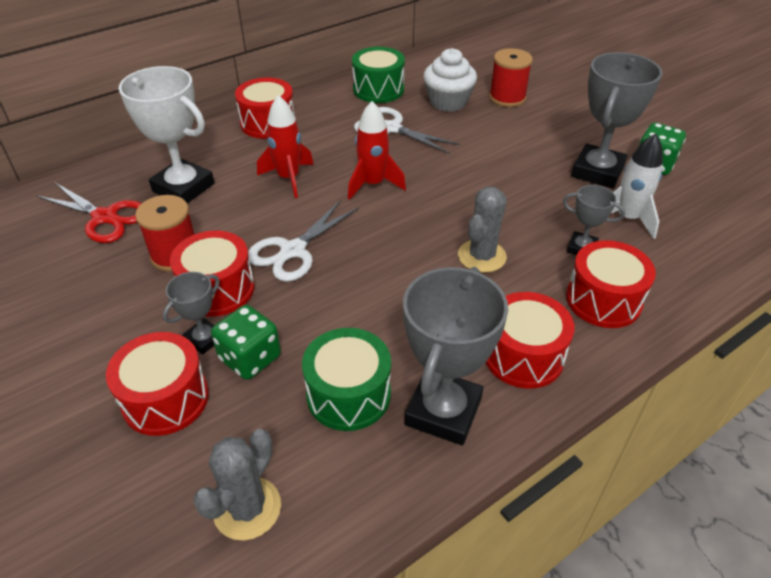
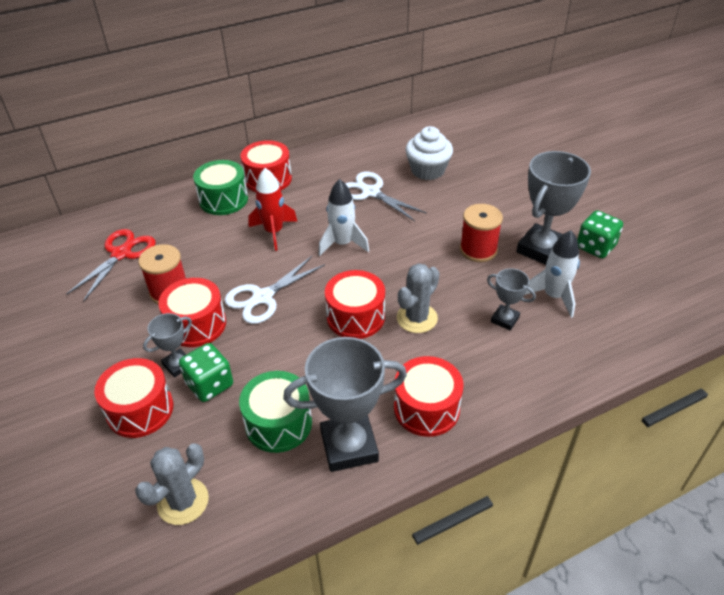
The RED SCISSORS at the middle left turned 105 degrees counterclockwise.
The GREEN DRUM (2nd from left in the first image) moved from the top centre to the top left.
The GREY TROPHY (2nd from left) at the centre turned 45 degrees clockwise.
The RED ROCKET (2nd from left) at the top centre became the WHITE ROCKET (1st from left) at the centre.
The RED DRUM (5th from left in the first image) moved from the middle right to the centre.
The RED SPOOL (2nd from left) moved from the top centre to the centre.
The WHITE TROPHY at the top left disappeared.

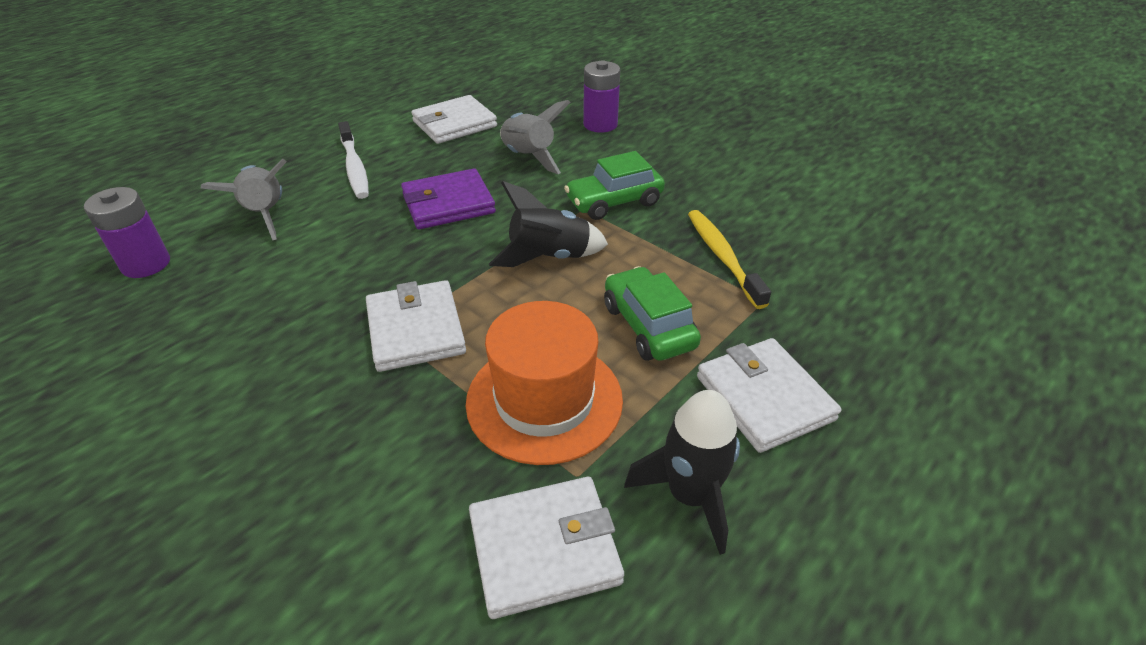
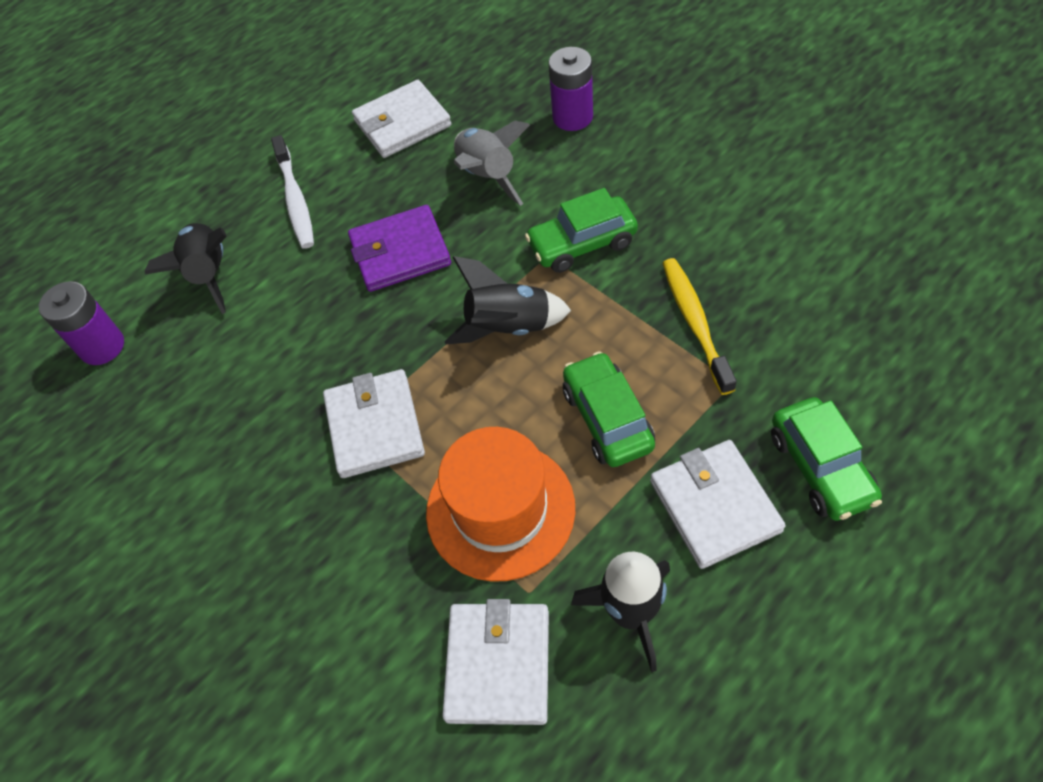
The GREY ROCKET (1st from left) at the top left became the BLACK ROCKET (1st from left) at the middle left.
The WHITE WALLET (3rd from left) at the bottom centre turned 75 degrees counterclockwise.
The GREEN CAR (3rd from left) at the middle right appeared.

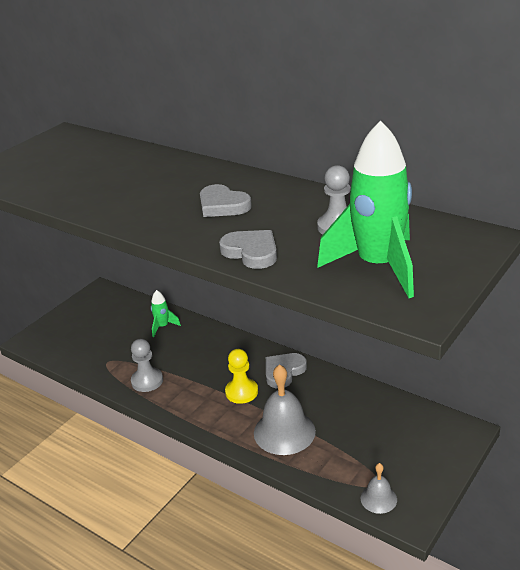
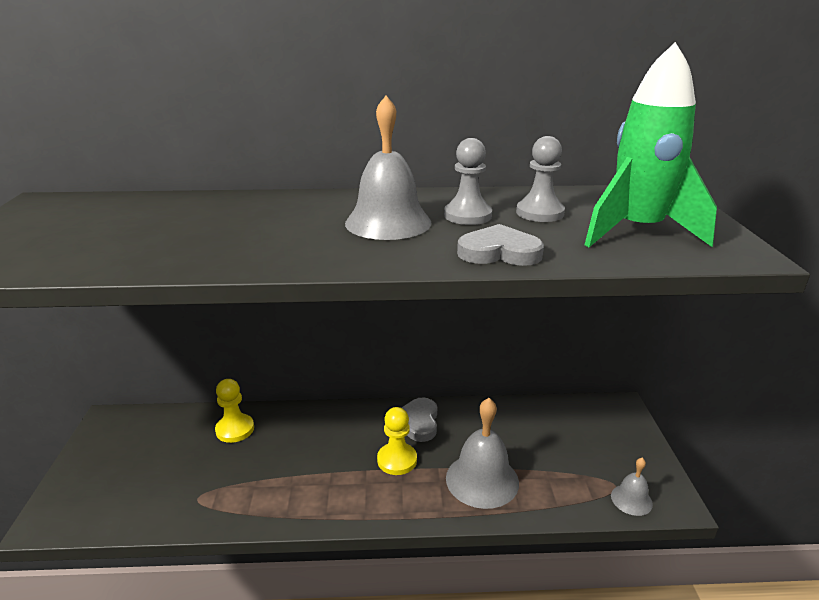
The GREEN ROCKET (1st from left) at the middle left was replaced by the YELLOW PAWN (1st from left) at the bottom left.
The GREY HEART (1st from left) at the centre was replaced by the GREY BELL (1st from left) at the top centre.
The GREY PAWN (1st from left) moved from the middle left to the top centre.

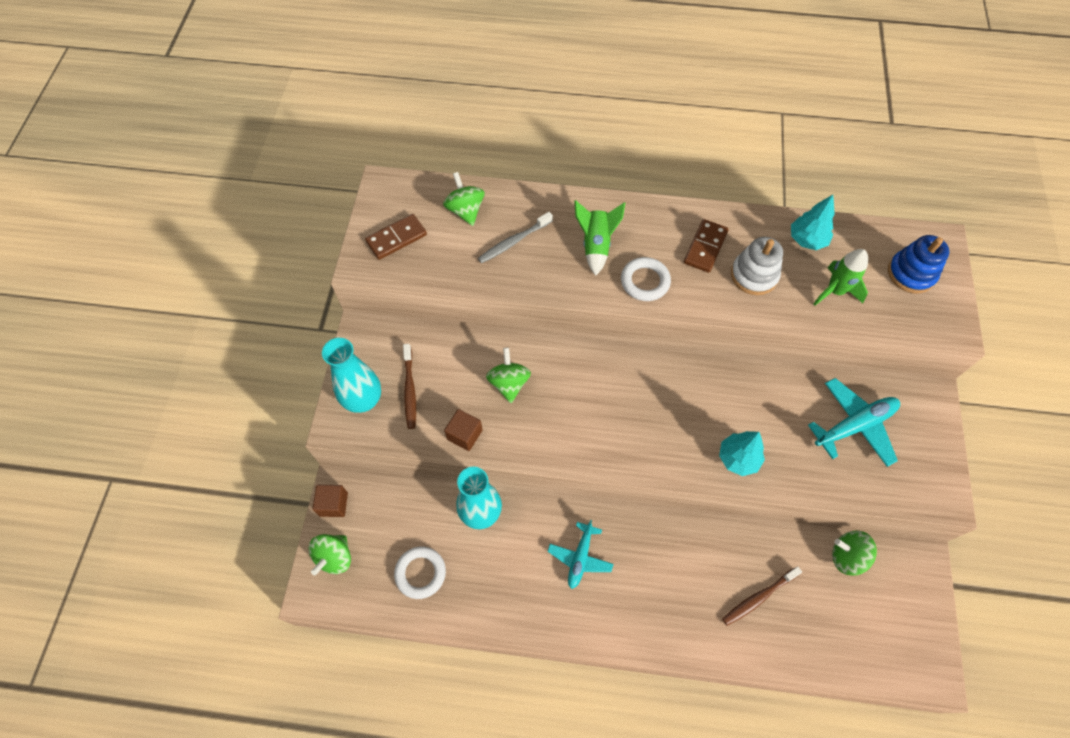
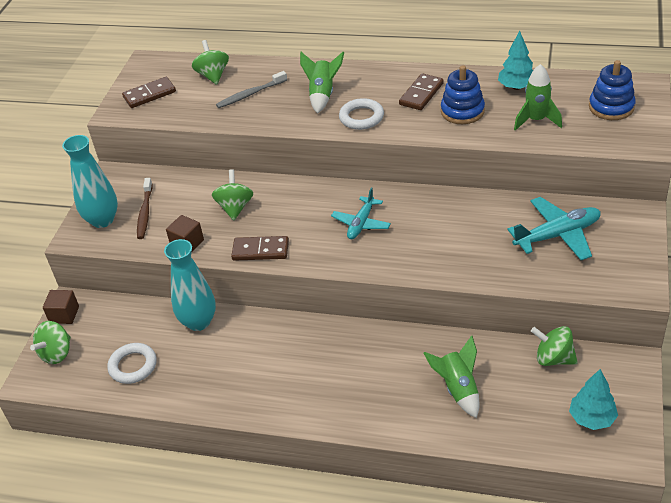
The BROWN DOMINO (2nd from left) at the centre appeared.
The TURQUOISE PLANE (1st from left) moved from the bottom centre to the centre.
The BROWN TOOTHBRUSH (2nd from left) at the bottom right was replaced by the GREEN ROCKET (2nd from left) at the bottom right.
The WHITE STACKING TOY at the middle right became the BLUE STACKING TOY (1st from left) at the top right.
The TURQUOISE TREE (1st from left in the first image) moved from the middle right to the bottom right.

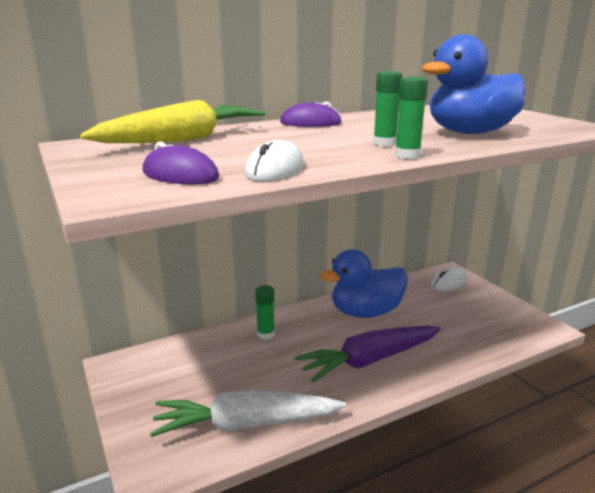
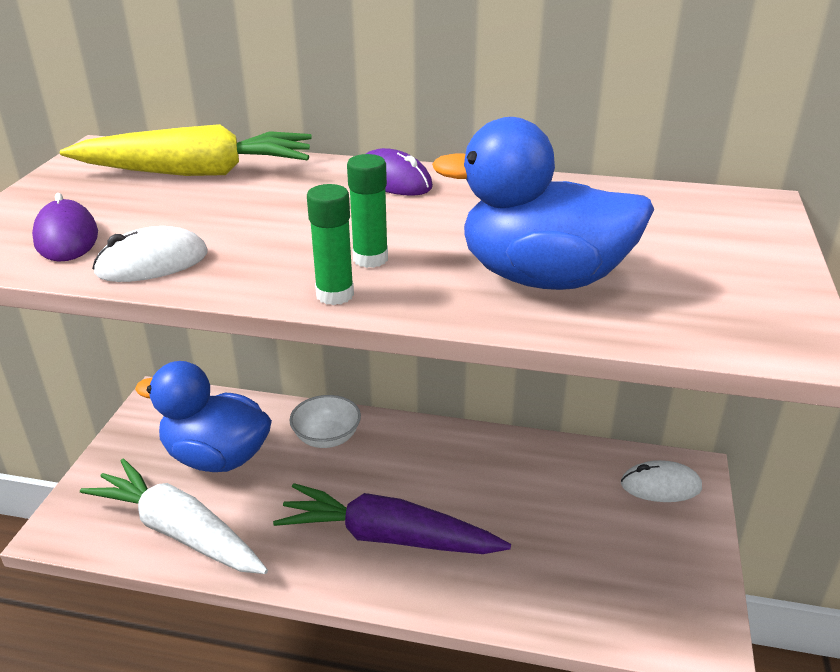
The BLUE DUCK (1st from left) moved from the centre to the middle left.
The GREEN GLUE STICK (1st from left) at the centre was replaced by the WHITE BOWL at the centre.

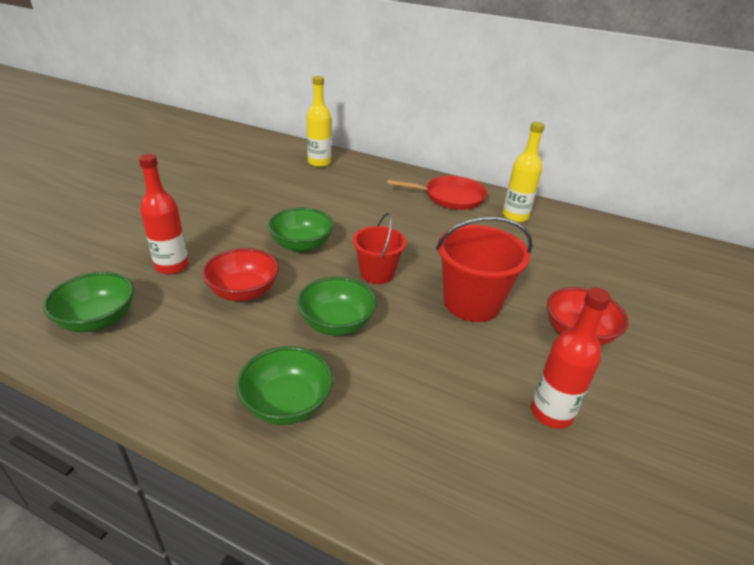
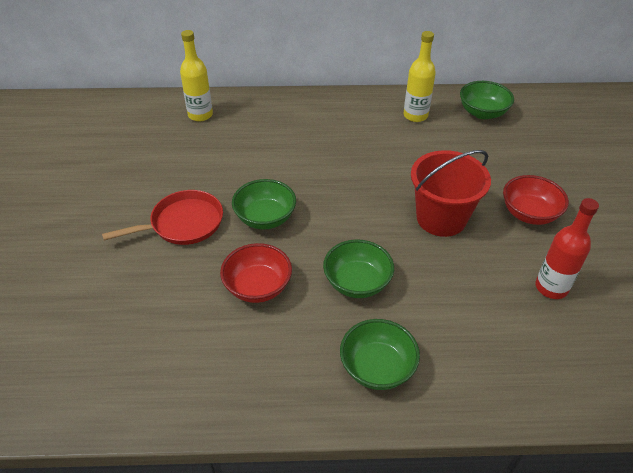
The RED PAN moved from the centre to the middle left.
The GREEN BOWL (1st from left in the first image) moved from the middle left to the top right.
The RED BOTTLE (1st from left) at the middle left disappeared.
The RED BUCKET (1st from left) at the centre disappeared.

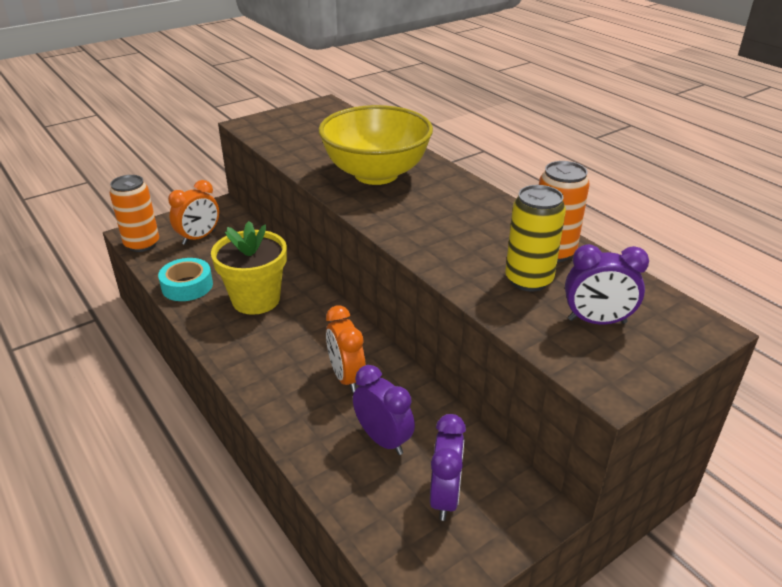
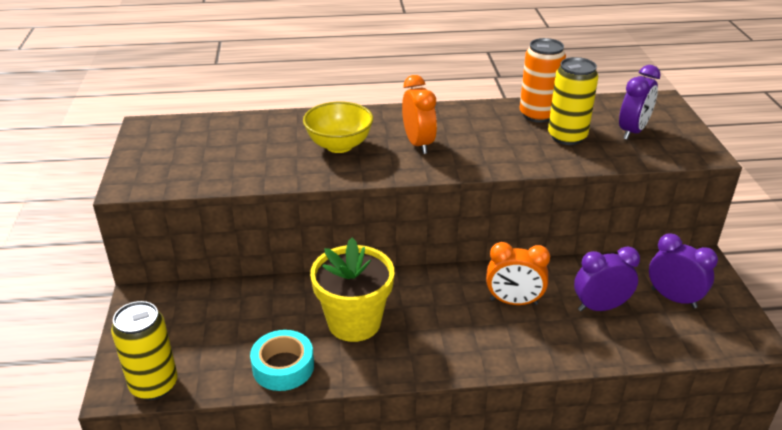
The ORANGE CAN (1st from left) at the middle left became the YELLOW CAN (1st from left) at the bottom left.
The YELLOW BOWL at the top centre changed to 0.60 times the size.
The ORANGE CLOCK (1st from left) moved from the middle left to the top centre.

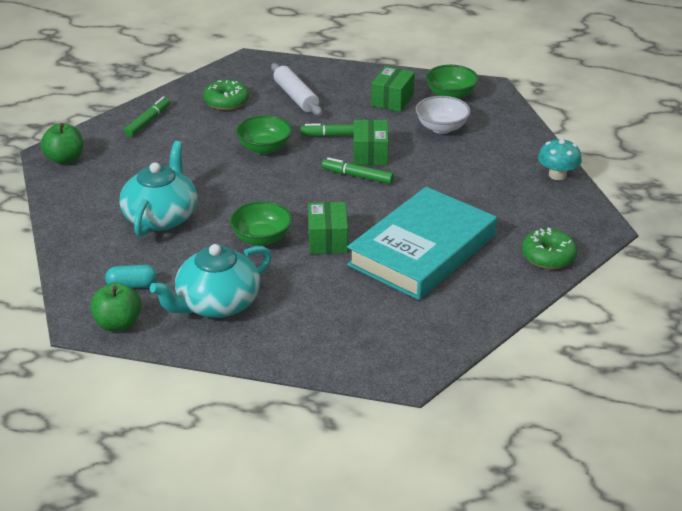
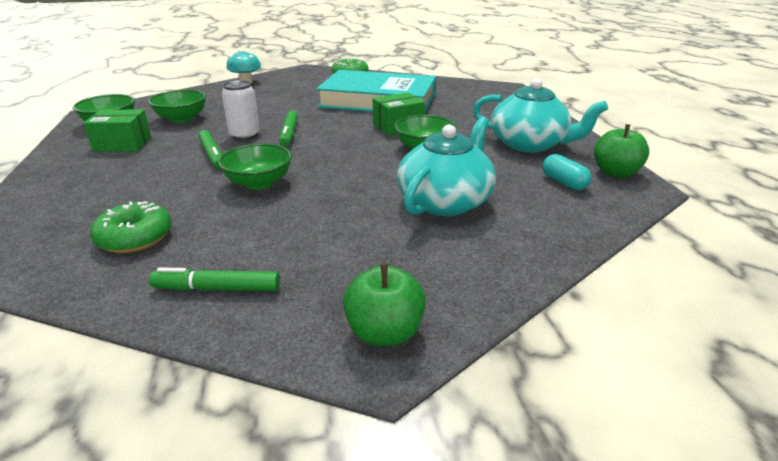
The WHITE BOWL at the top centre became the GREEN BOWL (2nd from left) at the top left.
The GREEN BOX (2nd from left) at the top centre was replaced by the WHITE CAN at the top left.
The TURQUOISE TEAPOT (1st from left) at the middle left turned 135 degrees clockwise.
The WHITE ROLLING PIN at the top centre disappeared.

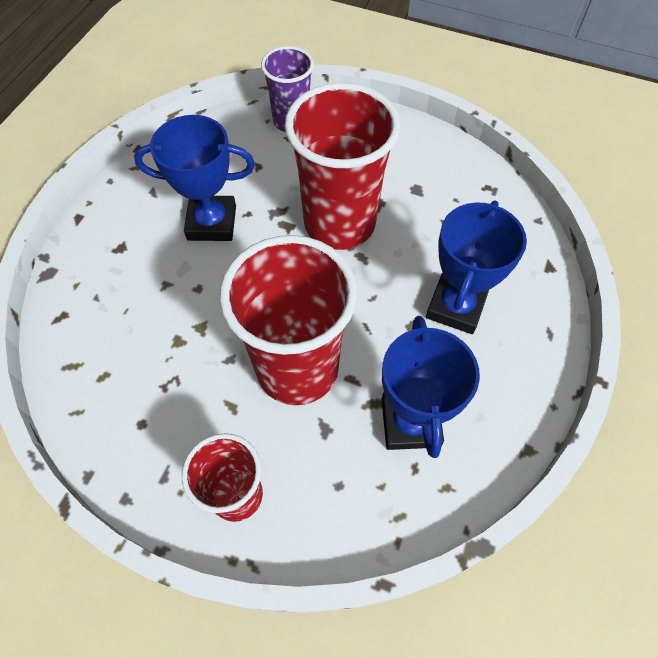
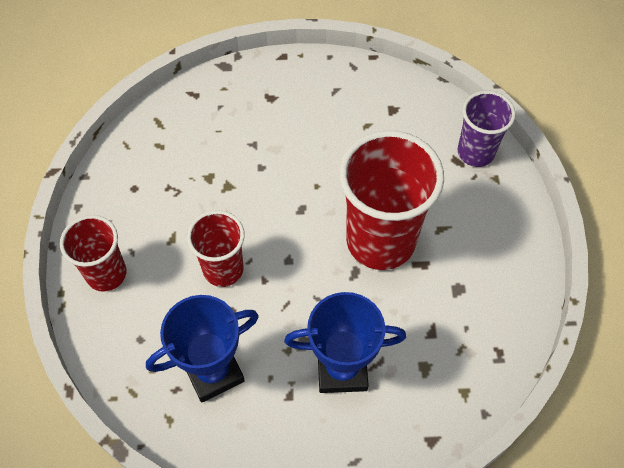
The RED CUP (2nd from left) at the centre changed to 0.57 times the size.
The BLUE TROPHY (1st from left) at the top left disappeared.

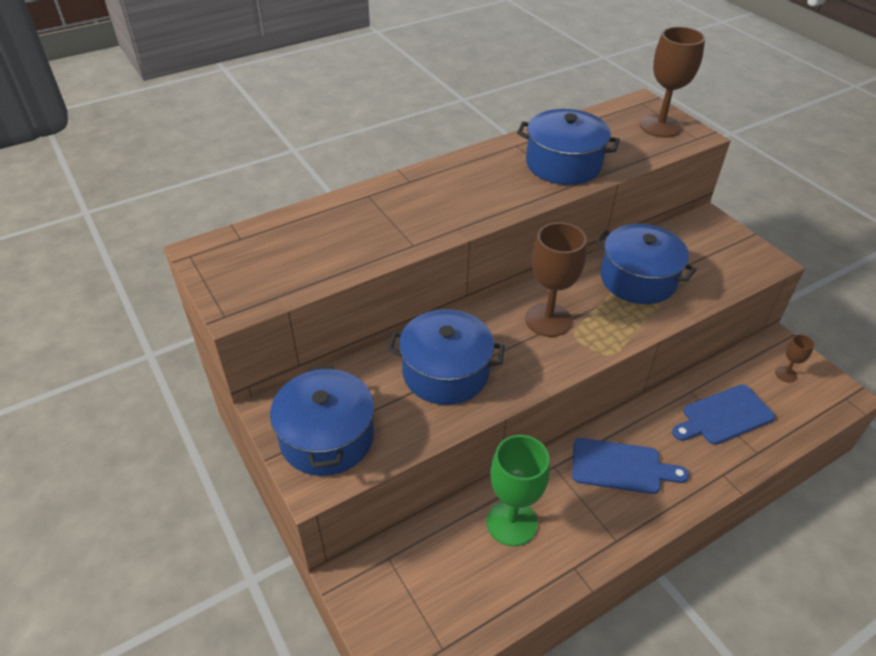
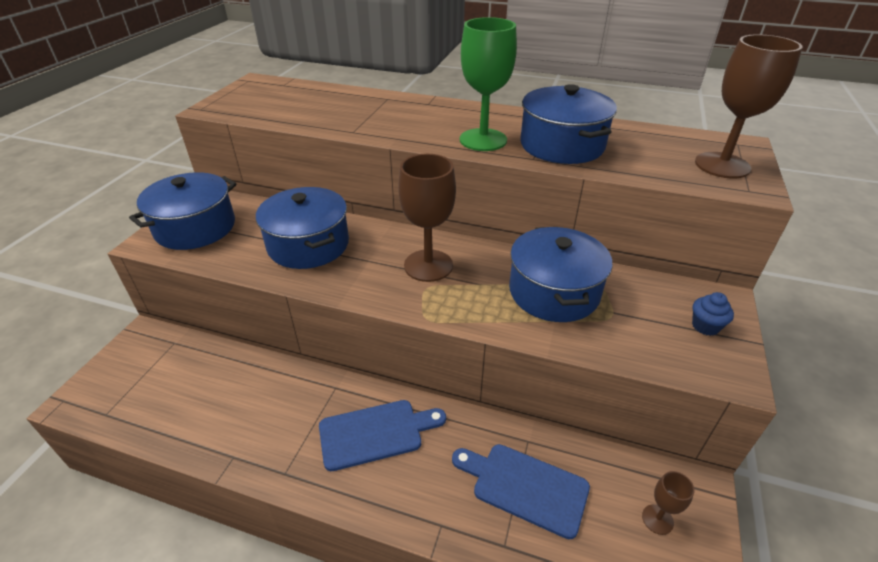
The BLUE CUTTING BOARD (1st from left) at the bottom right turned 75 degrees counterclockwise.
The GREEN GOBLET moved from the bottom centre to the top centre.
The BLUE CUPCAKE at the middle right appeared.

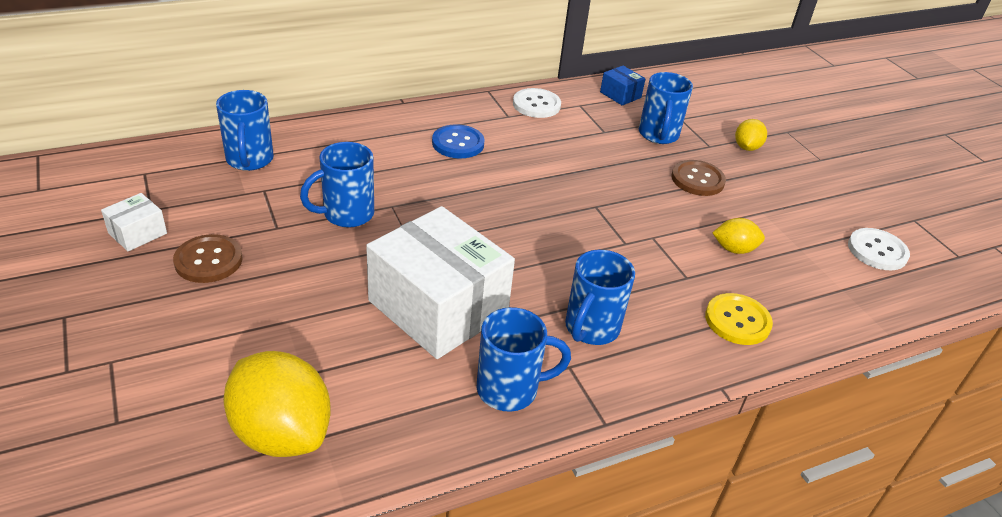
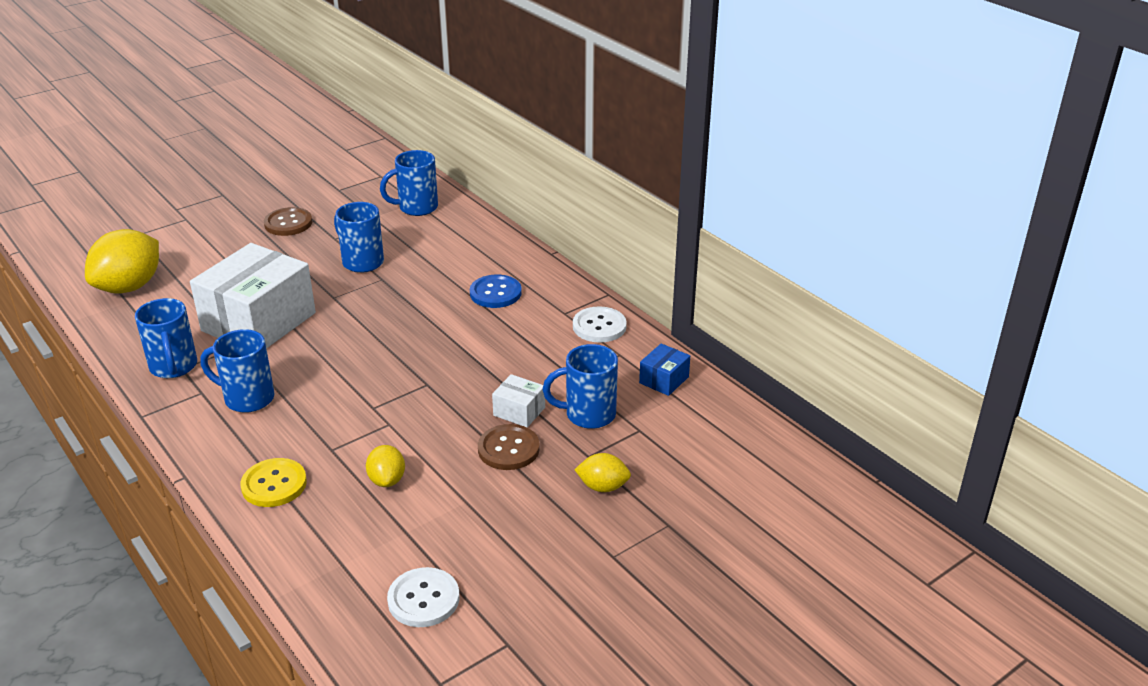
The WHITE BOX (1st from left in the first image) moved from the middle left to the centre.

